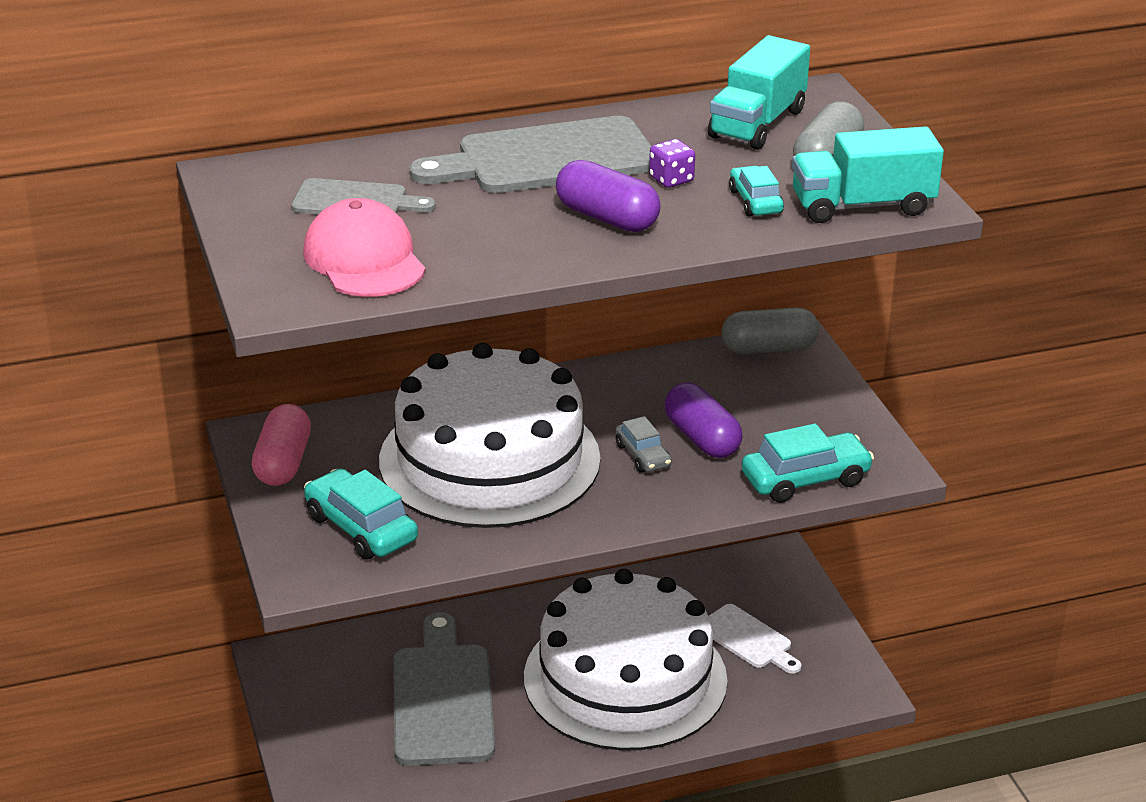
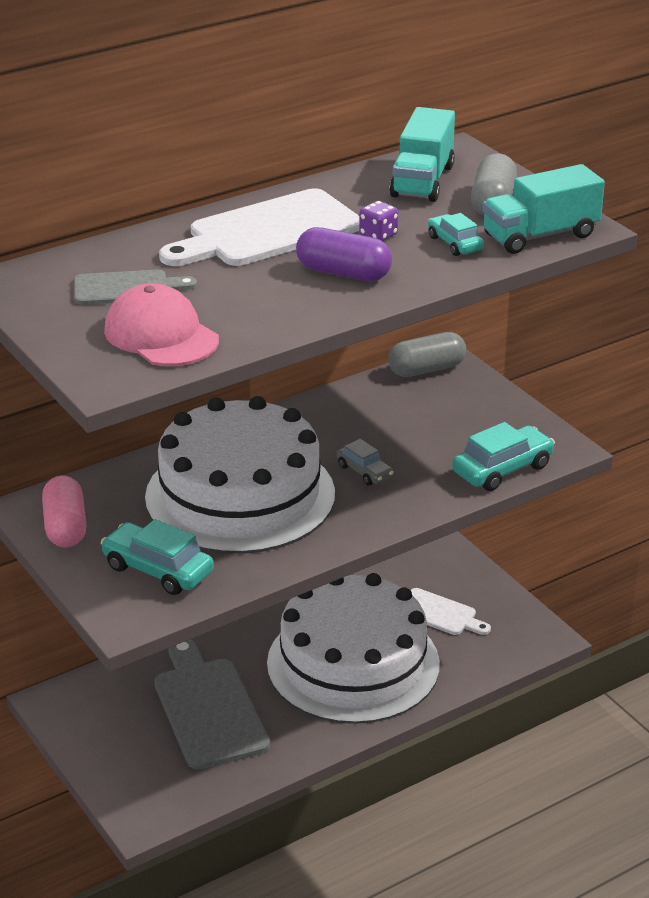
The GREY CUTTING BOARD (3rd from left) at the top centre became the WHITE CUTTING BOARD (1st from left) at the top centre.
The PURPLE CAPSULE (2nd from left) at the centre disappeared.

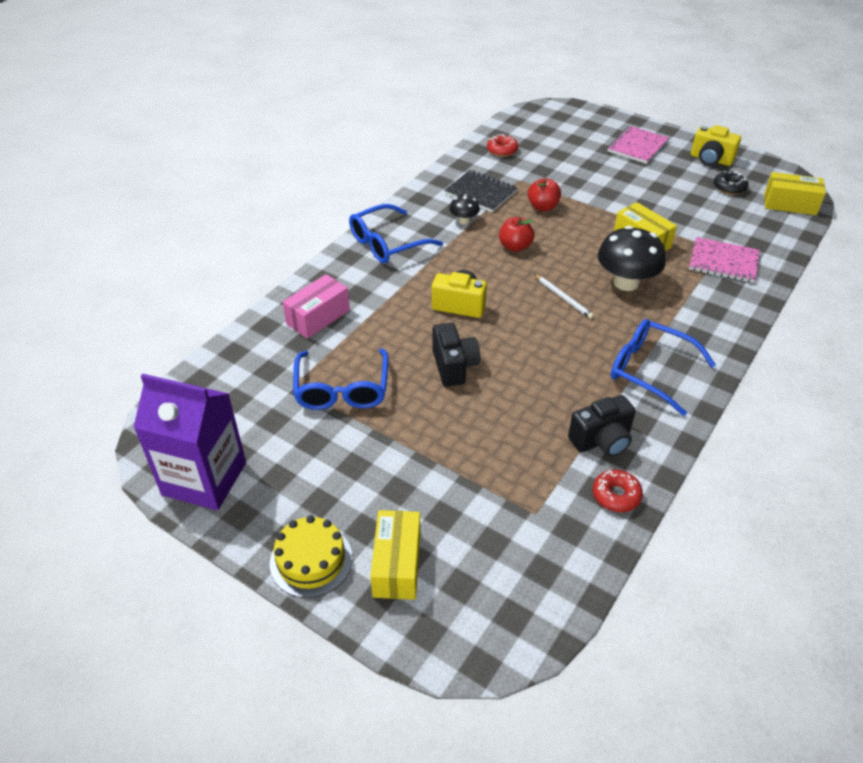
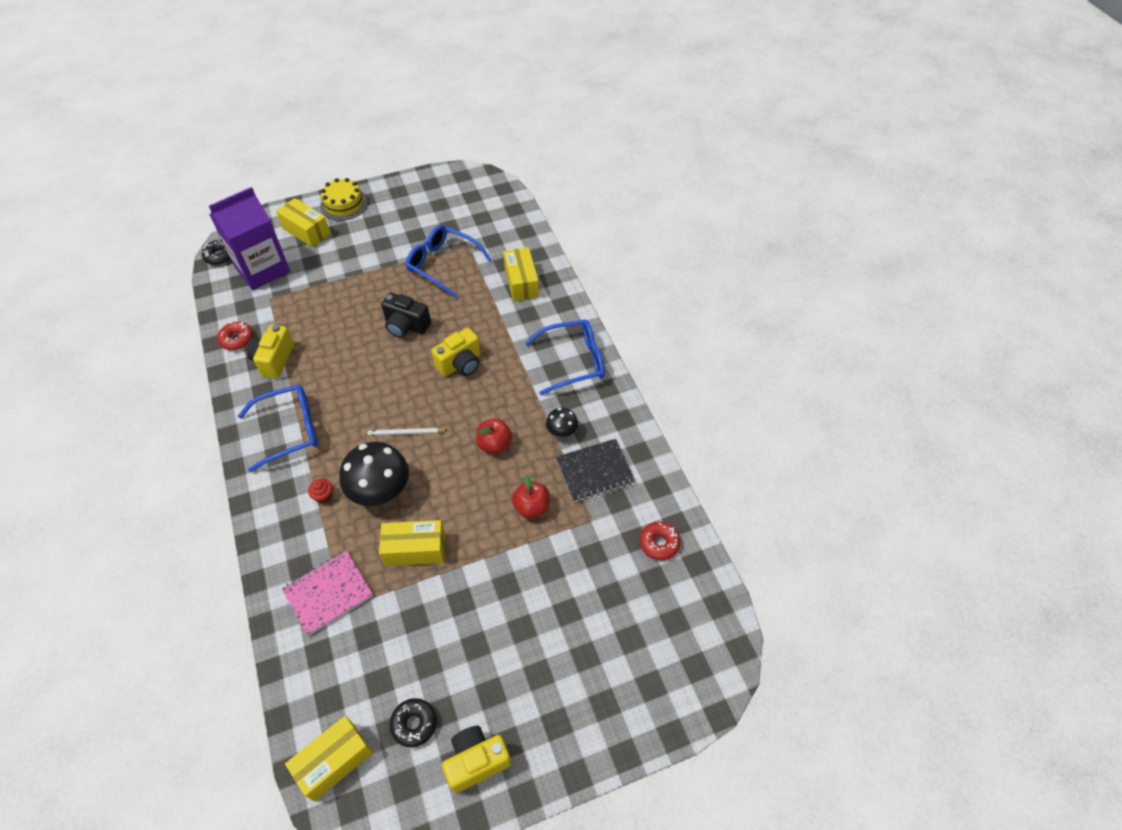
The BLACK DONUT (1st from left) at the top left appeared.
The PURPLE CARTON moved from the middle left to the top left.
The BLACK CAMERA (2nd from left) at the middle right became the YELLOW CAMERA (1st from left) at the middle left.
The RED CUPCAKE at the middle left appeared.
The PINK BOX at the centre became the YELLOW BOX (4th from left) at the top centre.
The BLUE GLASSES (2nd from left in the first image) at the top centre turned 75 degrees clockwise.
The PINK NOTEBOOK (1st from left) at the top right disappeared.

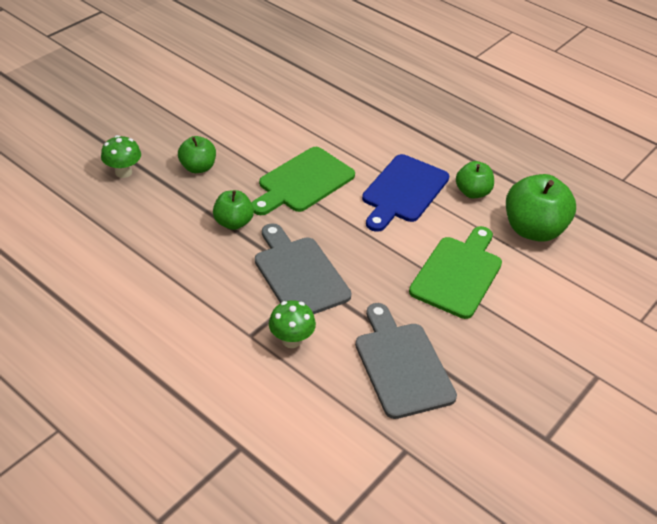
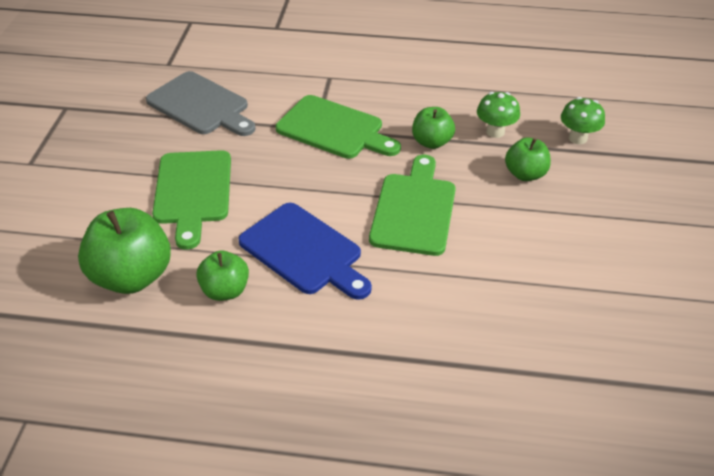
The BLUE CUTTING BOARD at the centre turned 135 degrees clockwise.
The GREY CUTTING BOARD (1st from left) at the centre became the GREEN CUTTING BOARD (2nd from left) at the top centre.
The GREEN MUSHROOM (2nd from left in the first image) moved from the centre to the top right.

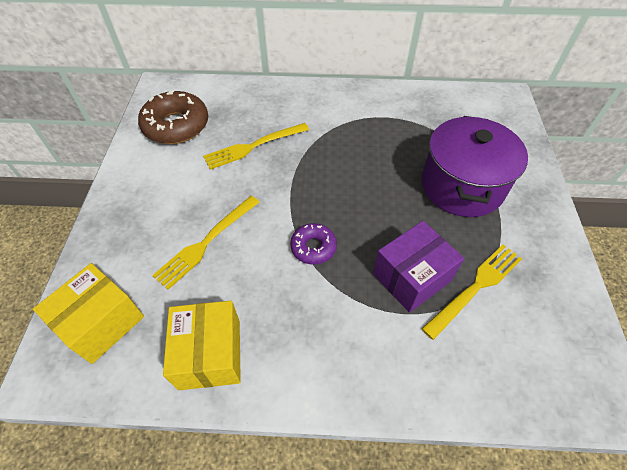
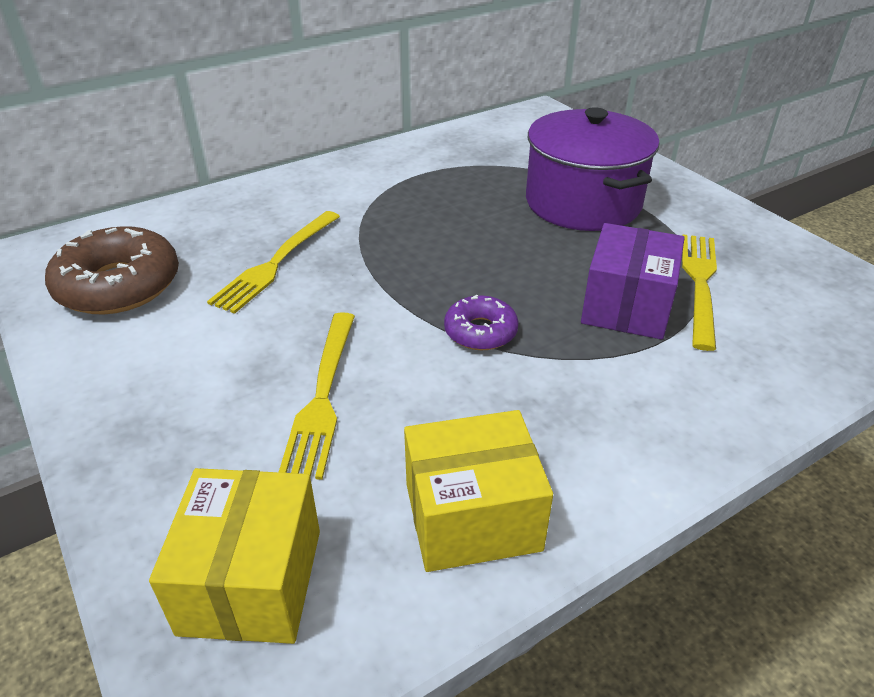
The YELLOW BOX (2nd from left) at the bottom left turned 60 degrees counterclockwise.

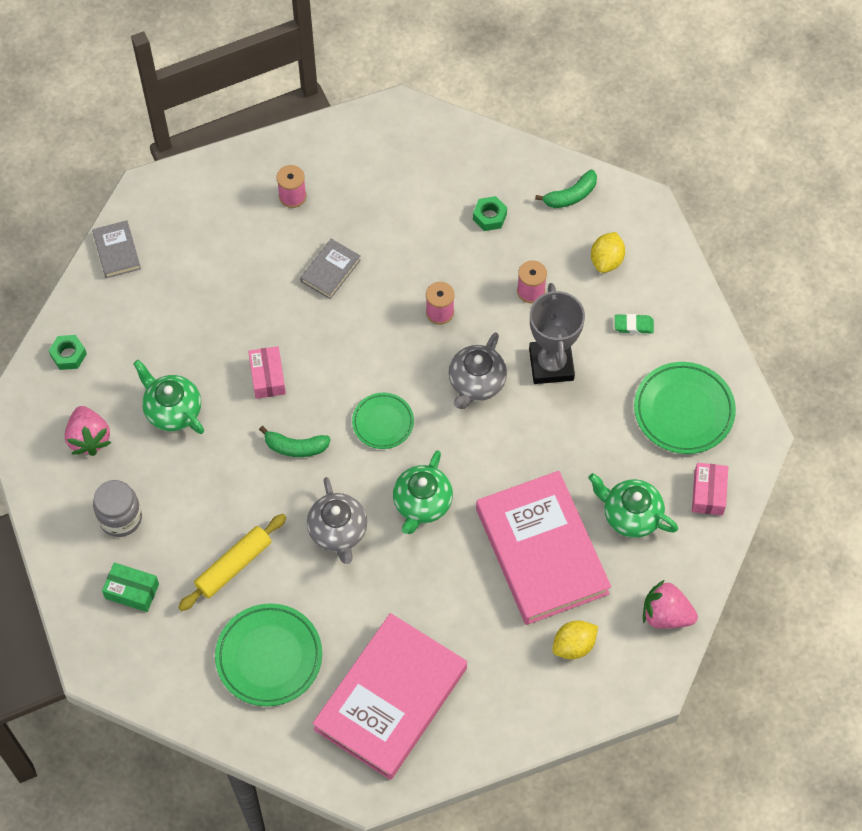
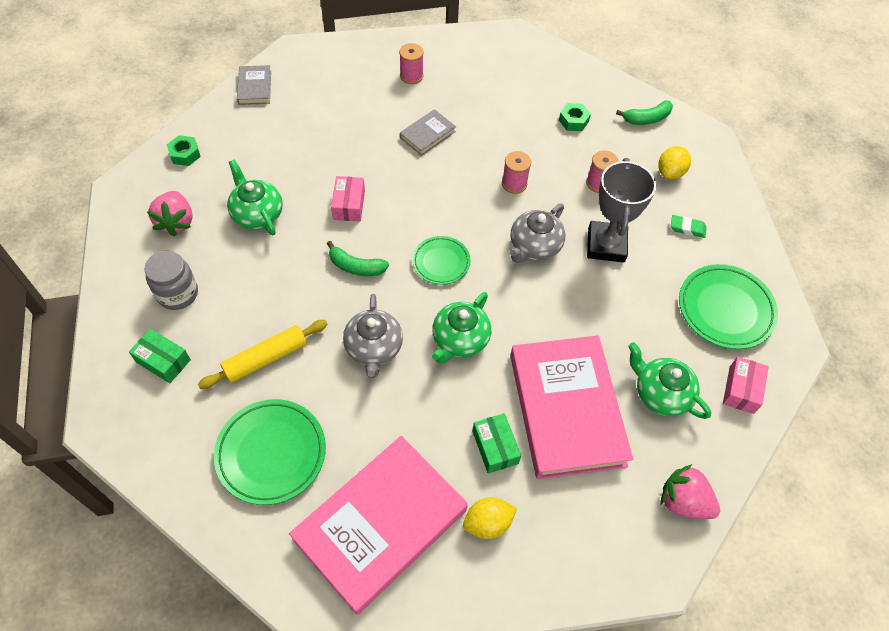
The YELLOW LEMON (1st from left) moved from the bottom right to the bottom centre.
The GREEN BOX (2nd from left) at the bottom centre appeared.

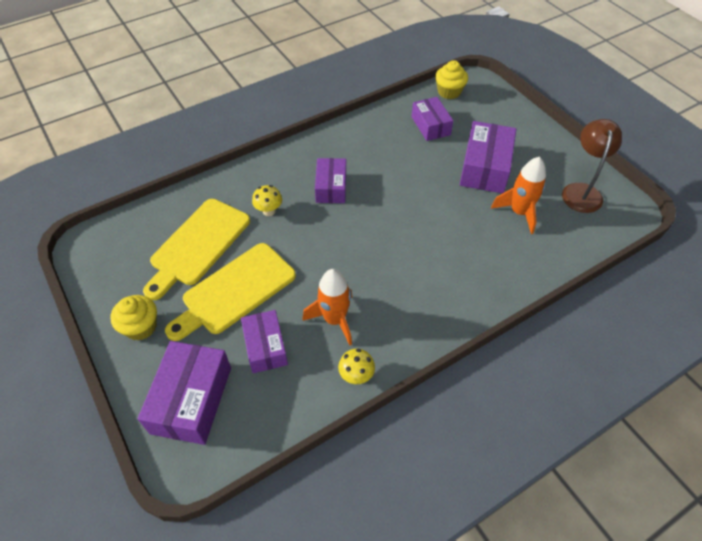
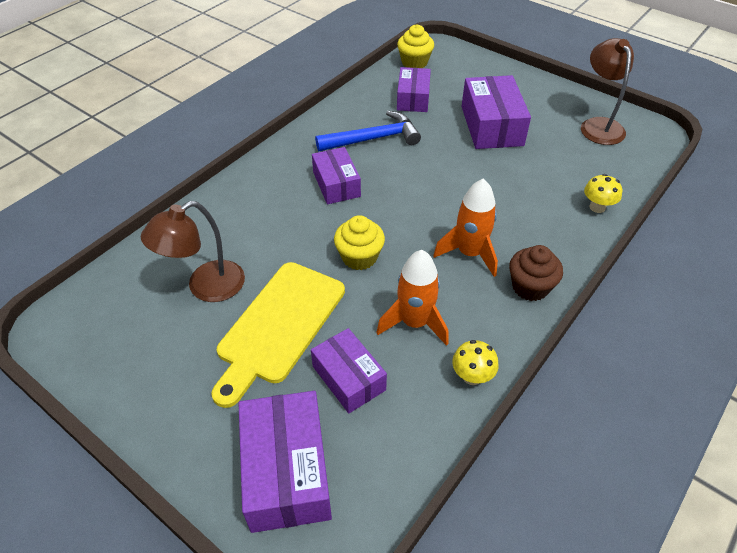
The YELLOW CUTTING BOARD (1st from left) at the middle left was replaced by the BROWN LAMP (1st from left) at the middle left.
The BLUE HAMMER at the top centre appeared.
The YELLOW CUPCAKE (1st from left) moved from the middle left to the centre.
The PURPLE BOX (4th from left) at the top centre turned 45 degrees clockwise.
The ORANGE ROCKET (2nd from left) moved from the middle right to the centre.
The BROWN CUPCAKE at the middle right appeared.
The YELLOW MUSHROOM (1st from left in the first image) moved from the centre to the middle right.

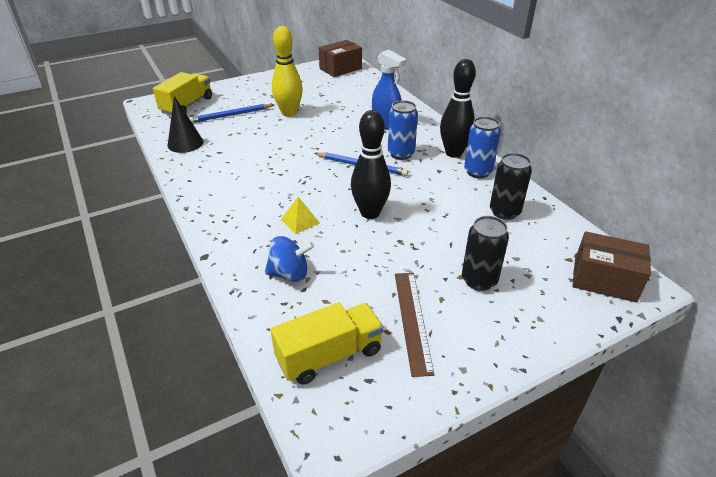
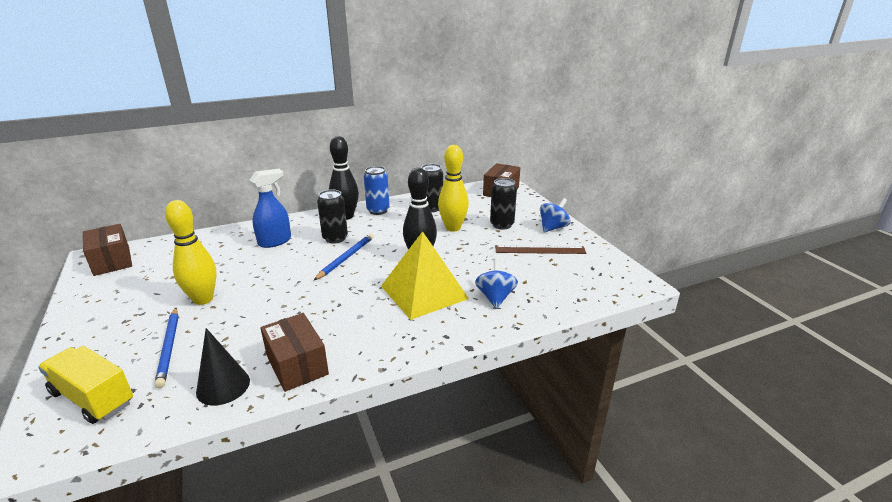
The BROWN BOX (2nd from left) at the bottom left appeared.
The BLUE CAN (1st from left) at the top centre became the BLACK CAN (1st from left) at the centre.
The YELLOW PYRAMID at the centre changed to 2.43 times the size.
The YELLOW BOWLING PIN (2nd from left) at the centre appeared.
The BLUE SPINNING TOP (2nd from left) at the centre appeared.
The YELLOW TRUCK (2nd from left) at the bottom centre disappeared.

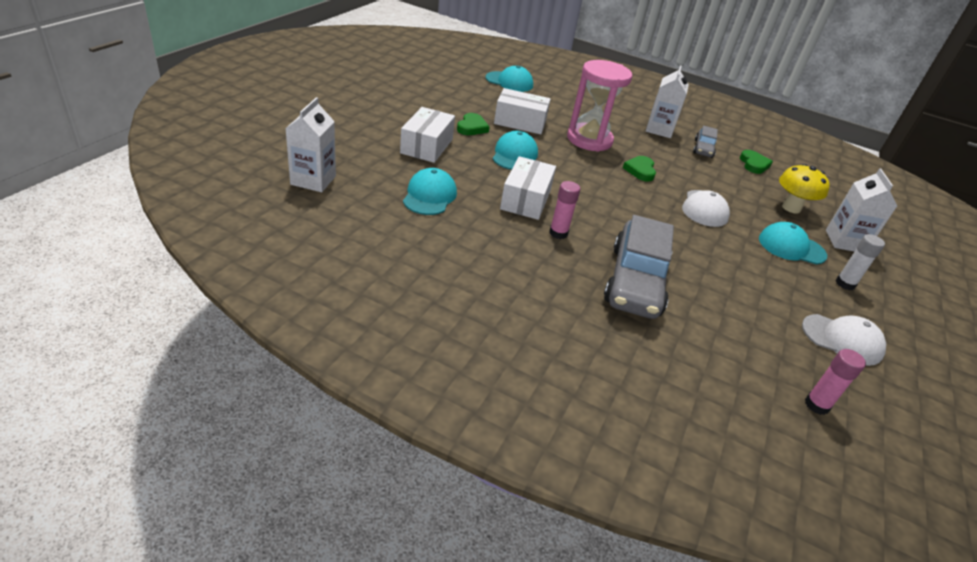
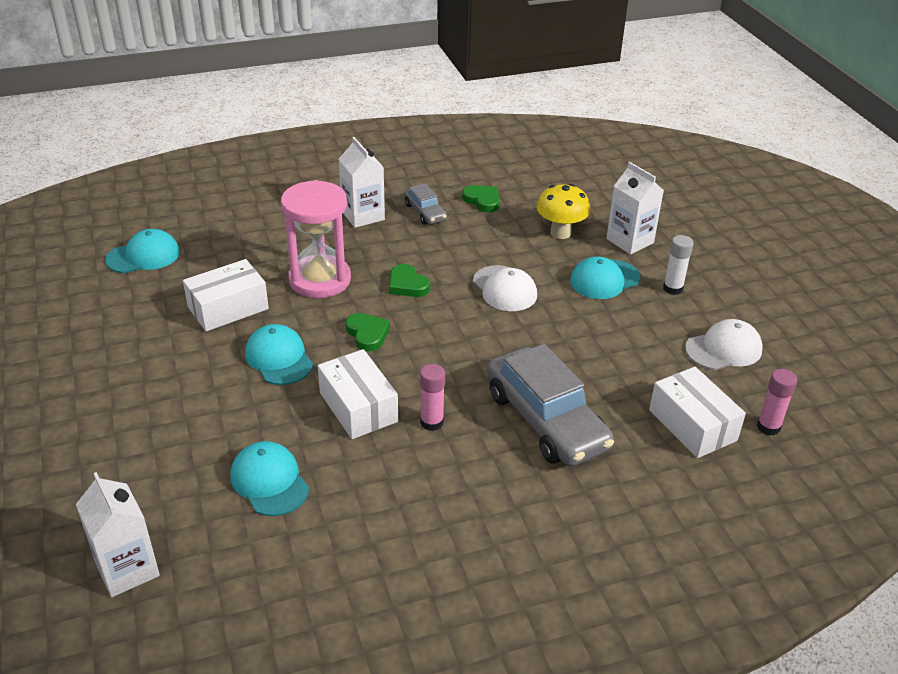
The GREEN HEART (1st from left) moved from the top centre to the centre.
The WHITE BOX (1st from left in the first image) moved from the top centre to the middle right.

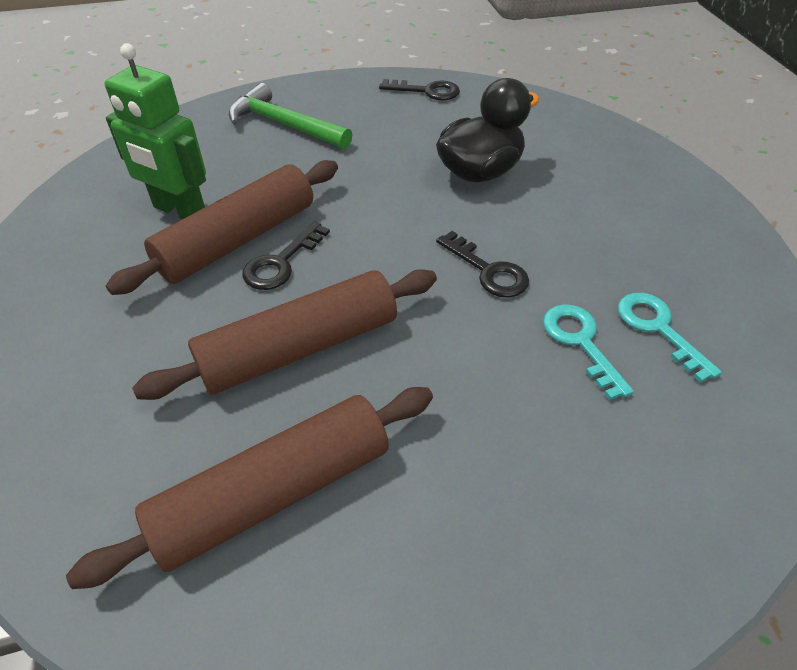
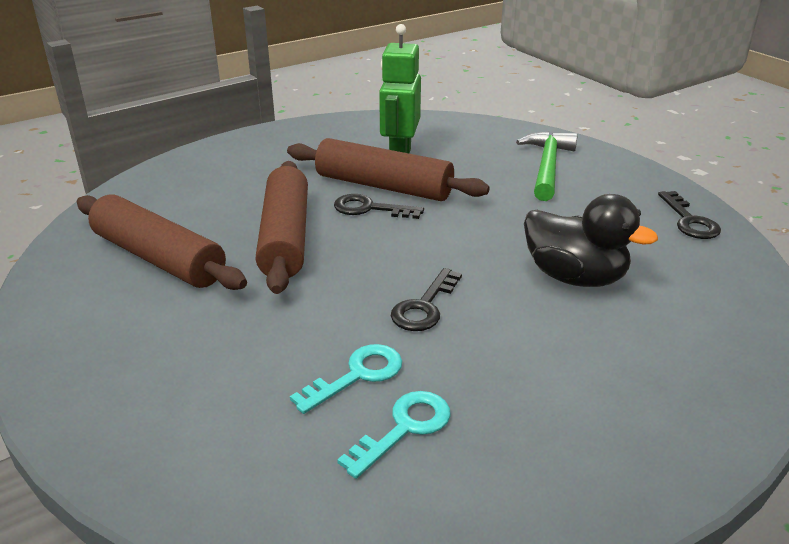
The BROWN ROLLING PIN (3rd from left in the first image) at the centre turned 45 degrees clockwise.

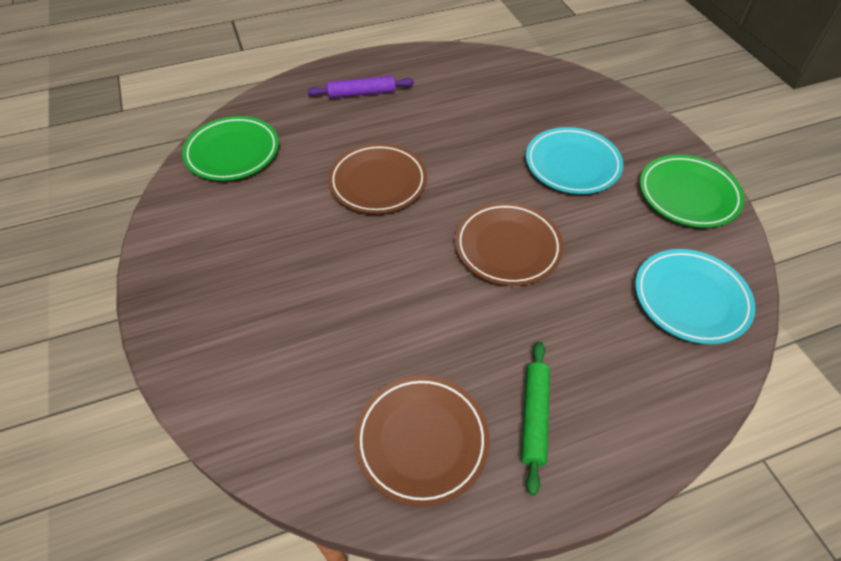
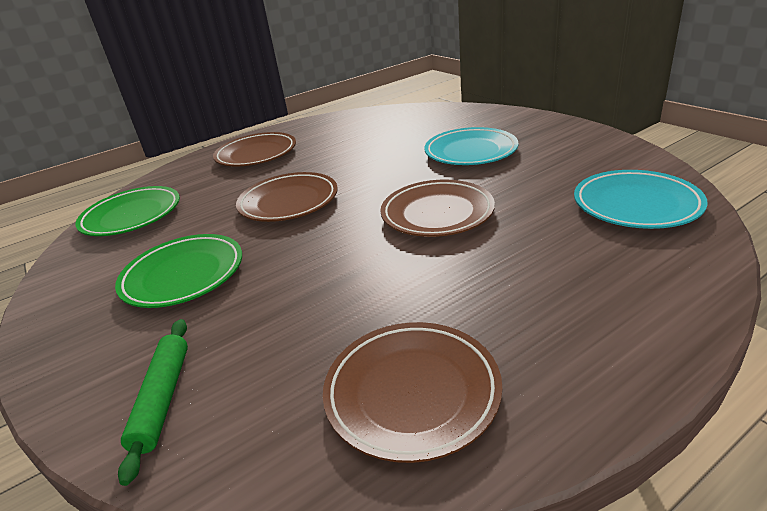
The GREEN PLATE (2nd from left) moved from the middle right to the middle left.
The GREEN ROLLING PIN moved from the bottom centre to the bottom left.
The PURPLE ROLLING PIN at the top centre was replaced by the BROWN PLATE (1st from left) at the top left.

